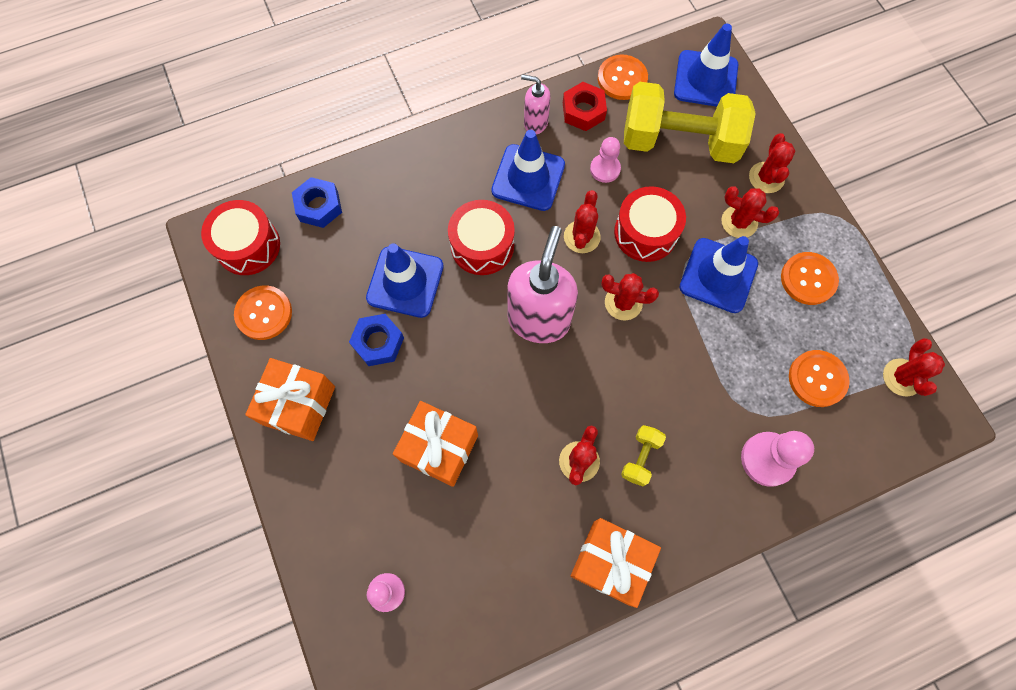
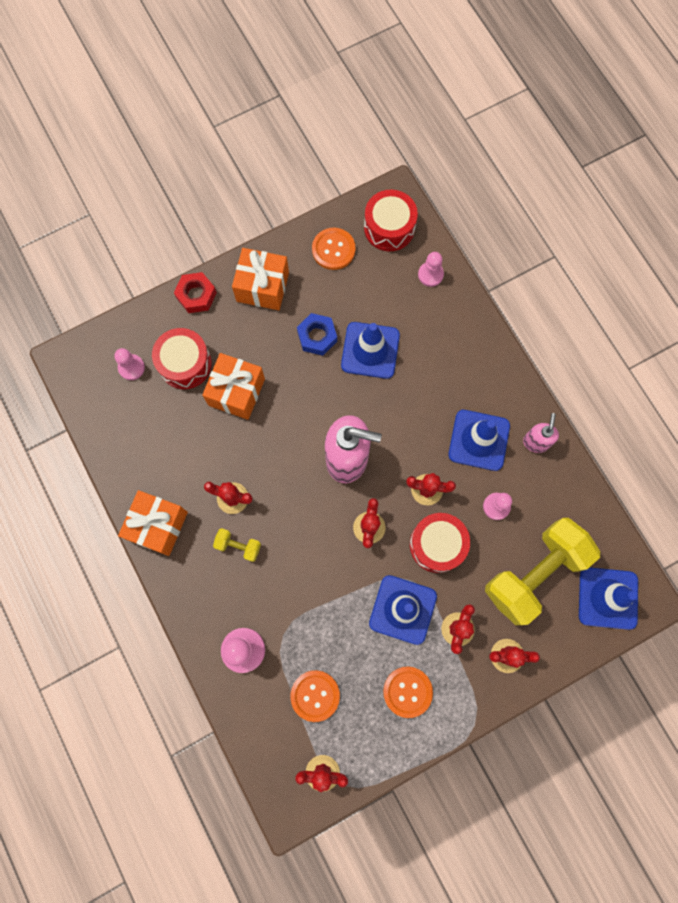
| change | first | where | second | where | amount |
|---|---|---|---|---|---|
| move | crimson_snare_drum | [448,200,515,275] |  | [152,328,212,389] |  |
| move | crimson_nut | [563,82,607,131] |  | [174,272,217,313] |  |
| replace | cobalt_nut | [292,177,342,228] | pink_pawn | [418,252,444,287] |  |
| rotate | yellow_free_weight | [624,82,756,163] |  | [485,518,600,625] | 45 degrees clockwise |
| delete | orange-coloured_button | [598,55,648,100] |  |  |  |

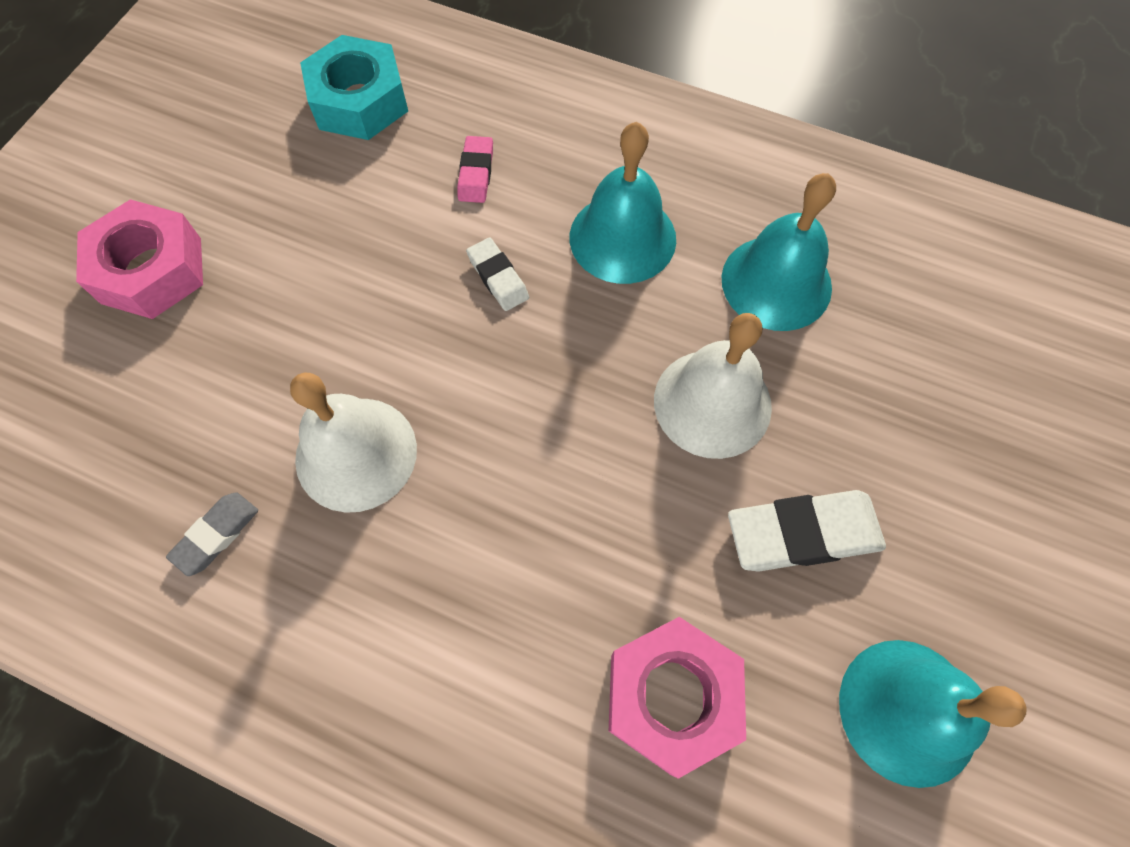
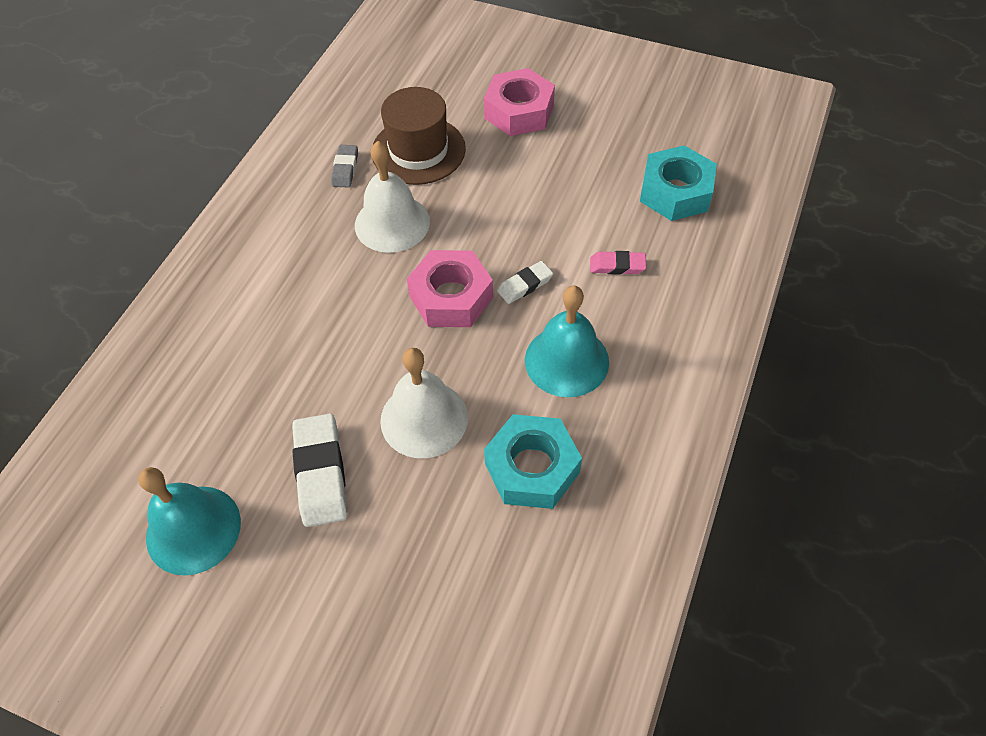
| change | first | where | second | where | amount |
|---|---|---|---|---|---|
| rotate | ash-grey_pencil_eraser | [166,492,258,576] |  | [331,145,358,188] | 60 degrees clockwise |
| insert |  |  | dark_brown_tall_hat | [372,87,466,185] |  |
| move | pink_nut | [609,617,746,779] |  | [407,250,493,327] |  |
| replace | teal_bell | [722,173,836,331] | teal_nut | [484,414,582,509] |  |

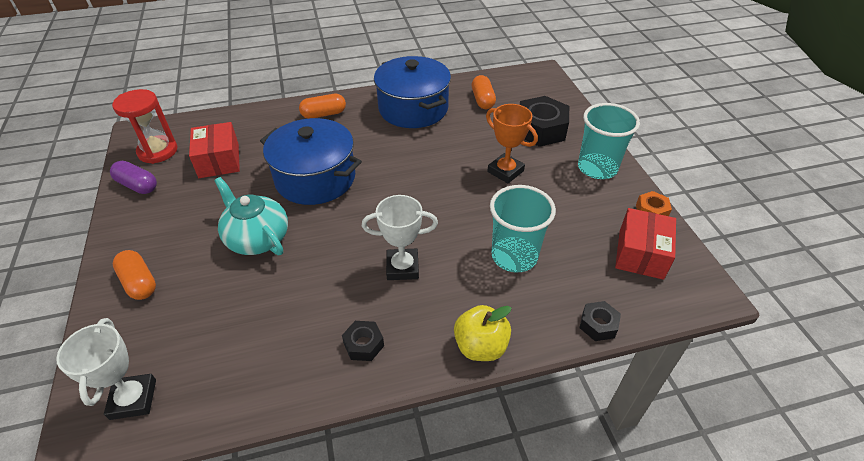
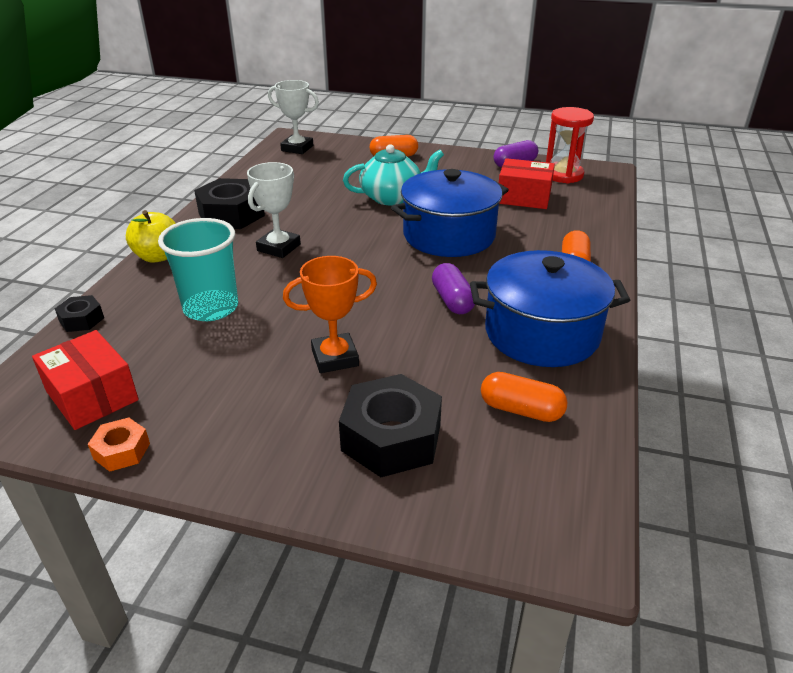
| change | first | where | second | where | amount |
|---|---|---|---|---|---|
| resize | jet-black_nut | [342,321,384,361] |  | [194,178,265,229] | x1.98 |
| insert |  |  | violet_pill | [432,263,475,314] |  |
| delete | teal_beaker | [578,103,640,179] |  |  |  |

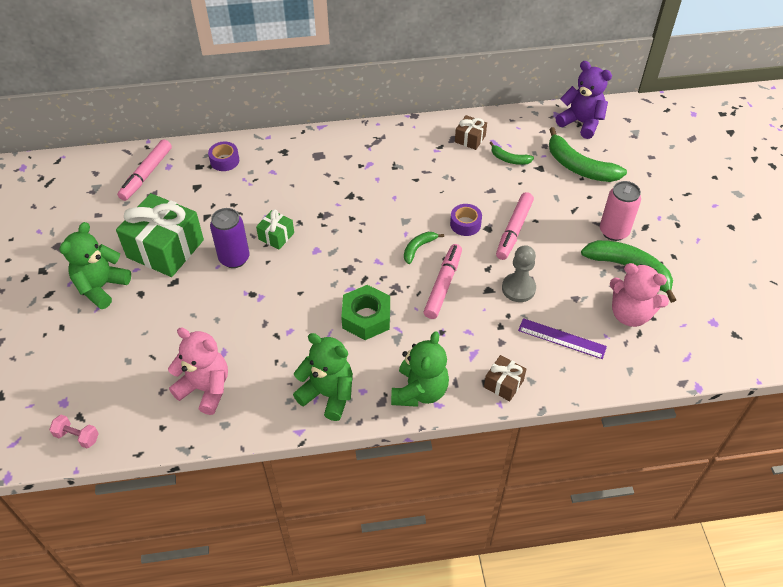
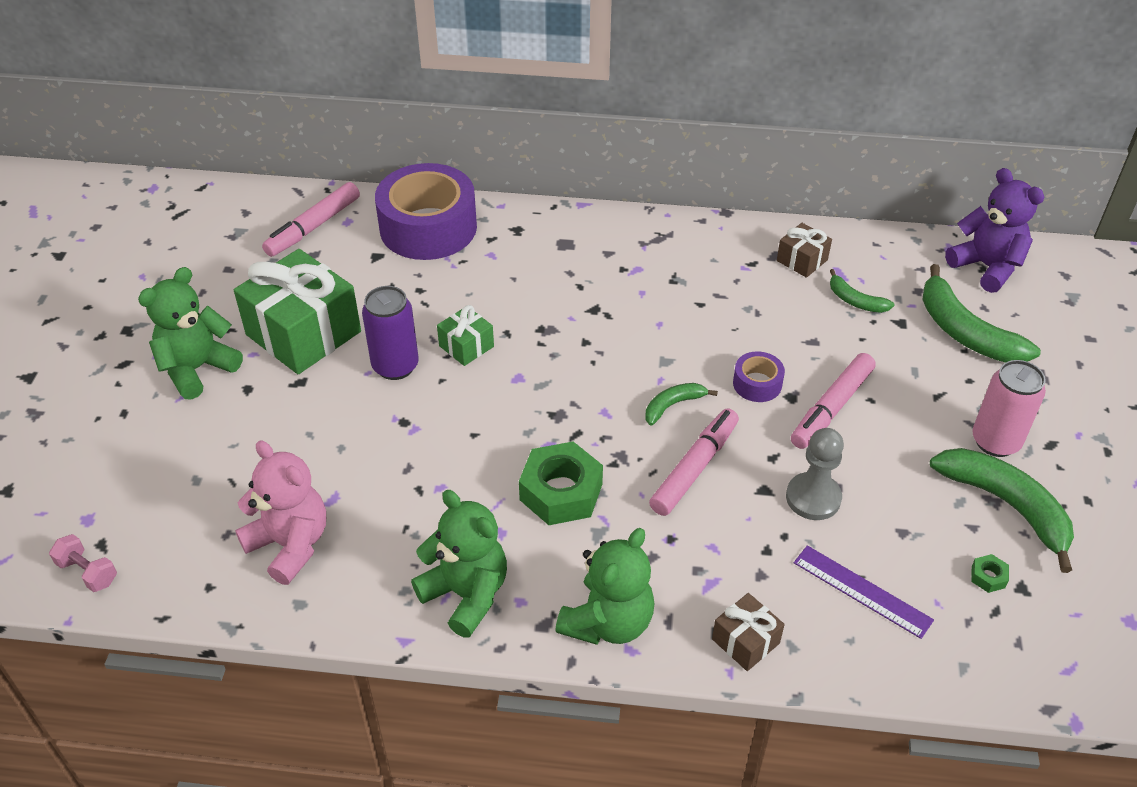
| change | first | where | second | where | amount |
|---|---|---|---|---|---|
| resize | violet_tape | [208,142,239,171] |  | [375,163,477,260] | x2.25 |
| replace | pink_teddy_bear | [610,263,669,327] | green_nut | [971,554,1009,593] |  |

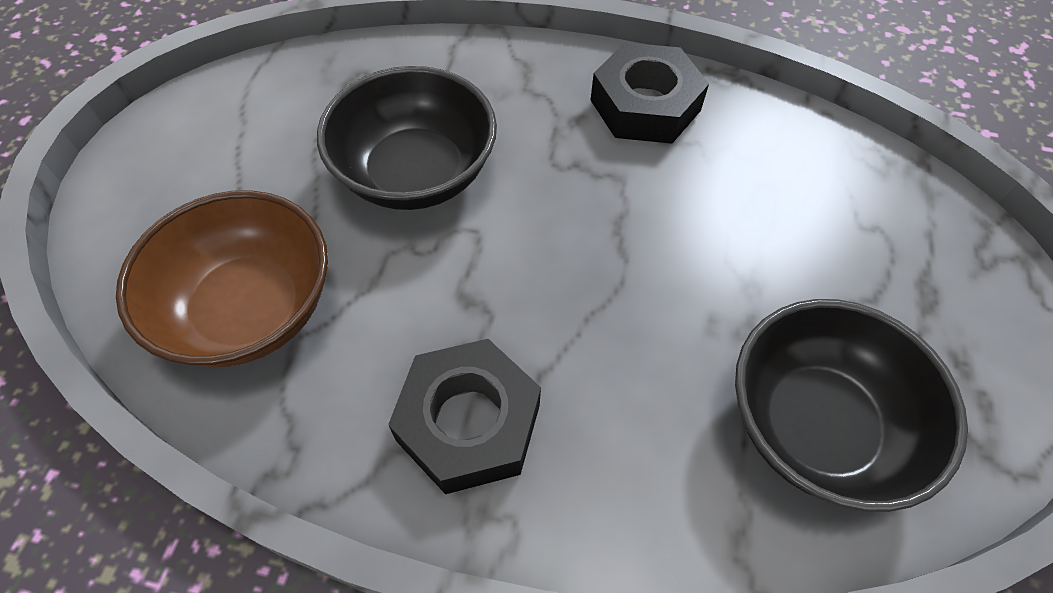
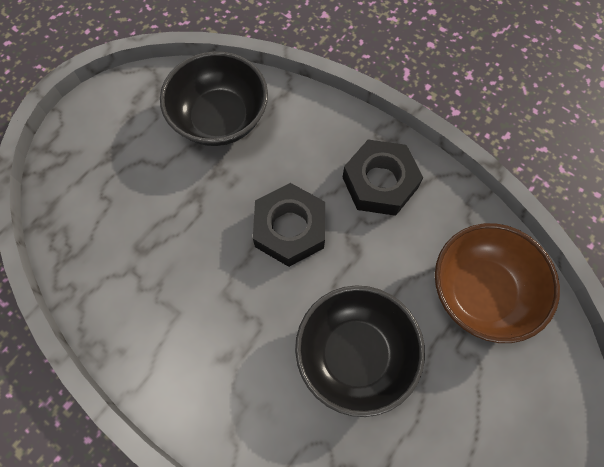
| change | first | where | second | where | amount |
|---|---|---|---|---|---|
| move | jet-black_nut | [591,42,709,144] |  | [253,183,325,267] |  |

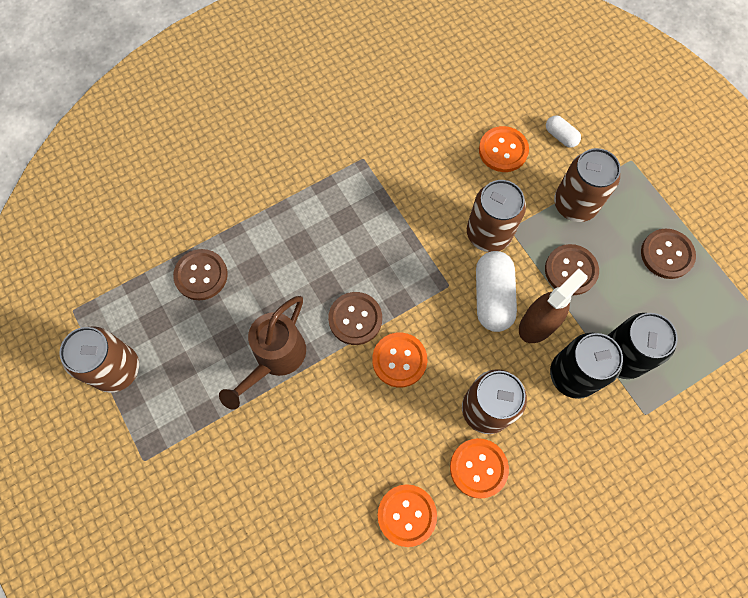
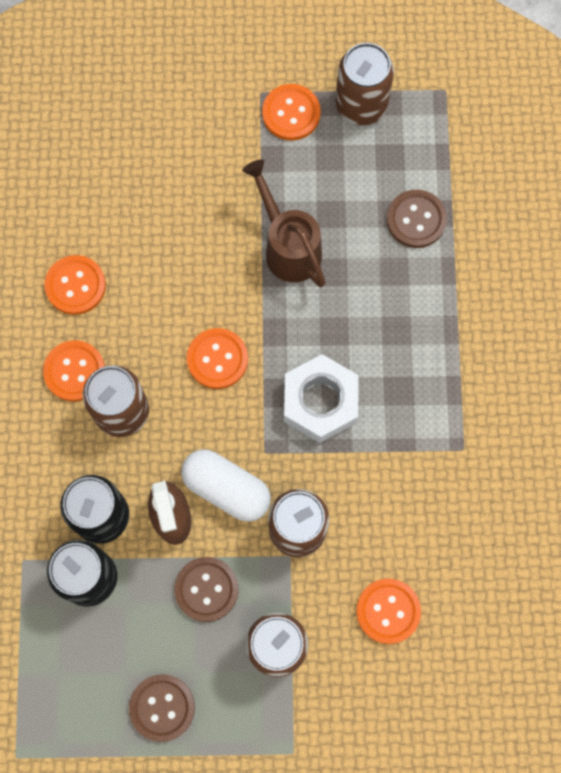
| change | first | where | second | where | amount |
|---|---|---|---|---|---|
| insert |  |  | orange-coloured_button | [262,84,321,140] |  |
| insert |  |  | pure_white_nut | [284,354,359,443] |  |
| delete | dark_brown_button | [328,292,382,345] |  |  |  |
| delete | pure_white_pill | [546,115,581,148] |  |  |  |

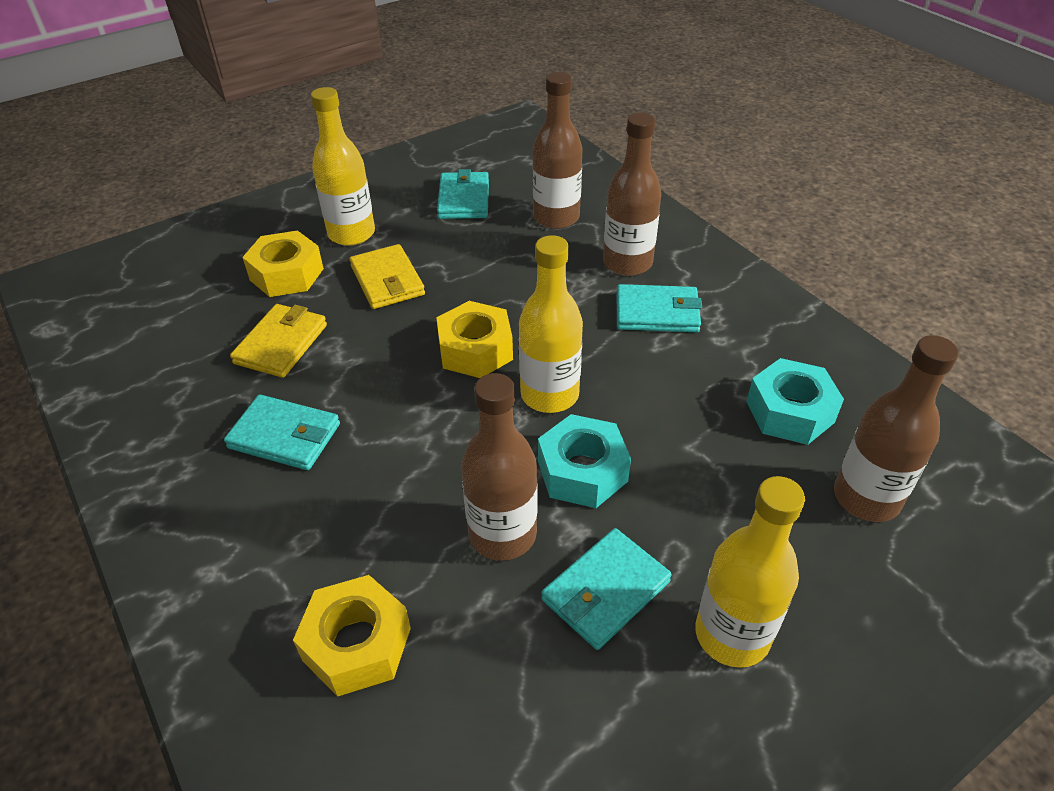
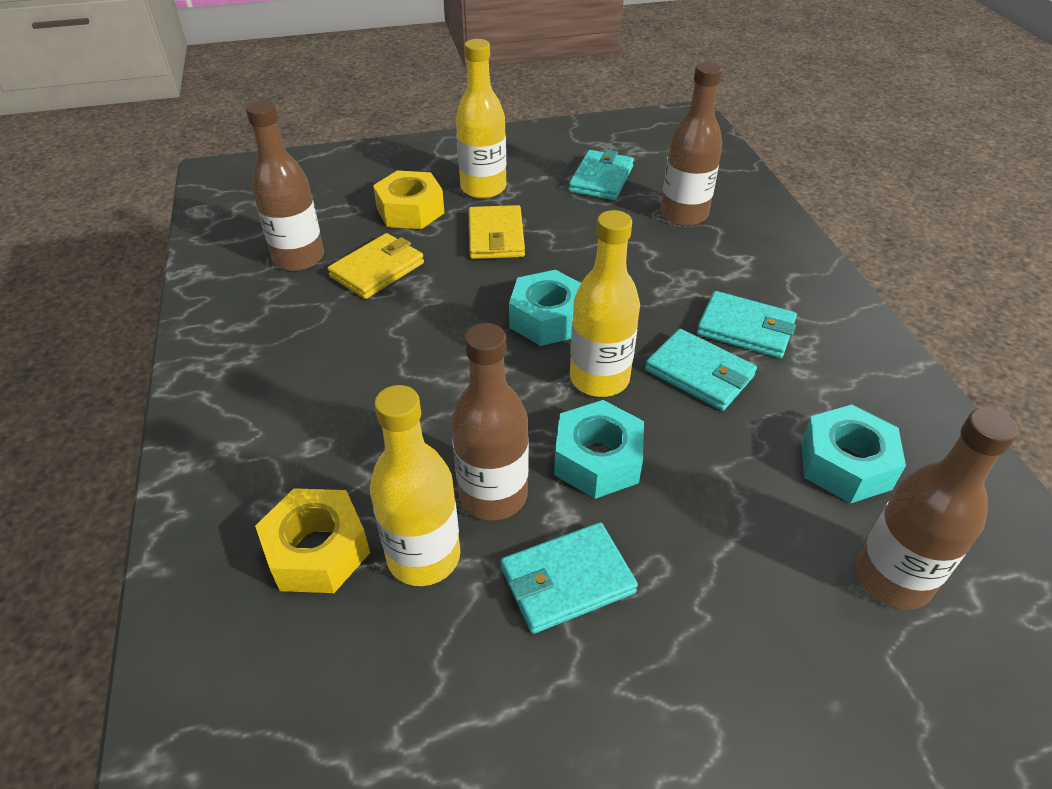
| change | first | where | second | where | amount |
|---|---|---|---|---|---|
| move | dark_brown_bottle | [603,113,661,276] |  | [246,100,324,271] |  |
| move | yellow_bottle | [695,476,805,668] |  | [370,385,460,586] |  |
| recolor | yellow_nut | [436,301,513,378] | teal_nut | [509,270,581,346] |  |
| move | teal_billfold | [224,395,340,470] |  | [645,329,757,411] |  |

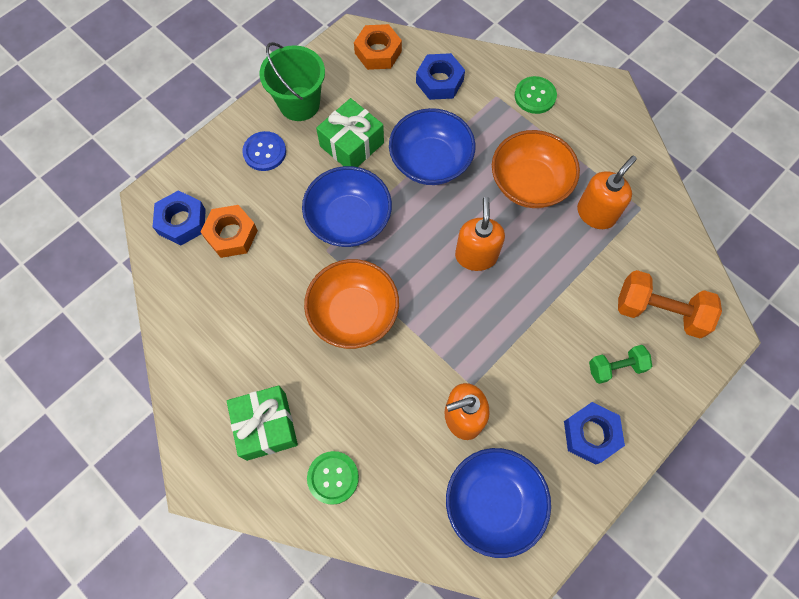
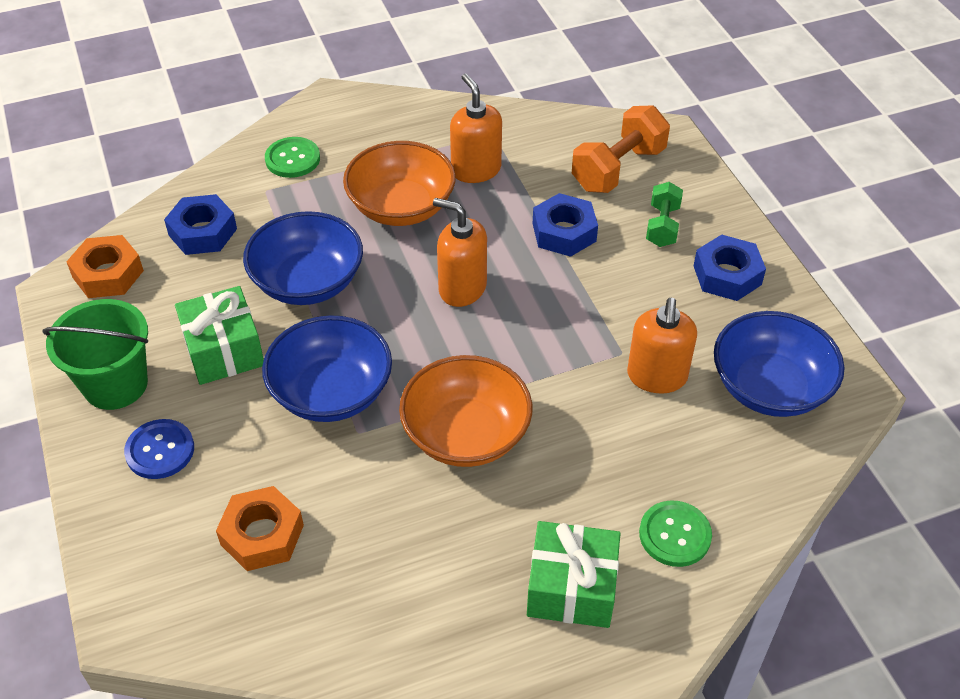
| change | first | where | second | where | amount |
|---|---|---|---|---|---|
| move | cobalt_nut | [153,190,206,246] |  | [533,193,598,257] |  |

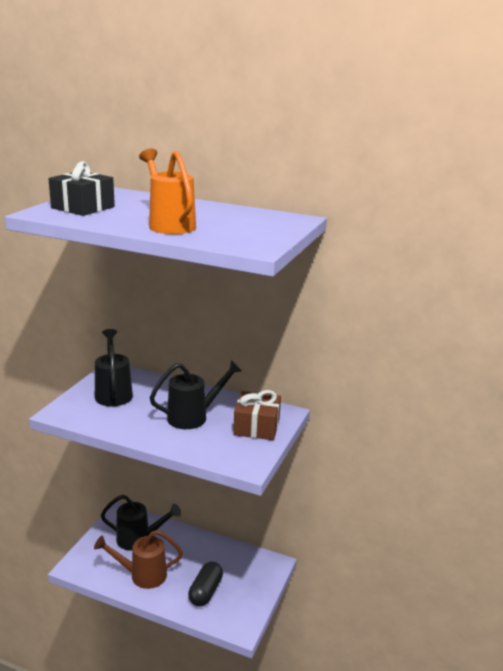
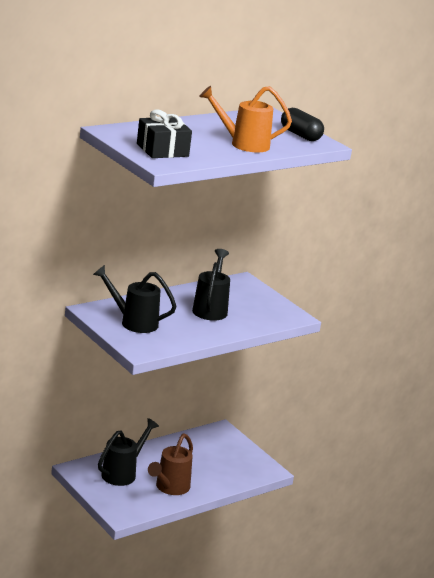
| change | first | where | second | where | amount |
|---|---|---|---|---|---|
| move | jet-black_pill | [188,561,223,606] |  | [281,108,324,141] |  |
| delete | dark_brown_gift | [233,390,281,440] |  |  |  |

